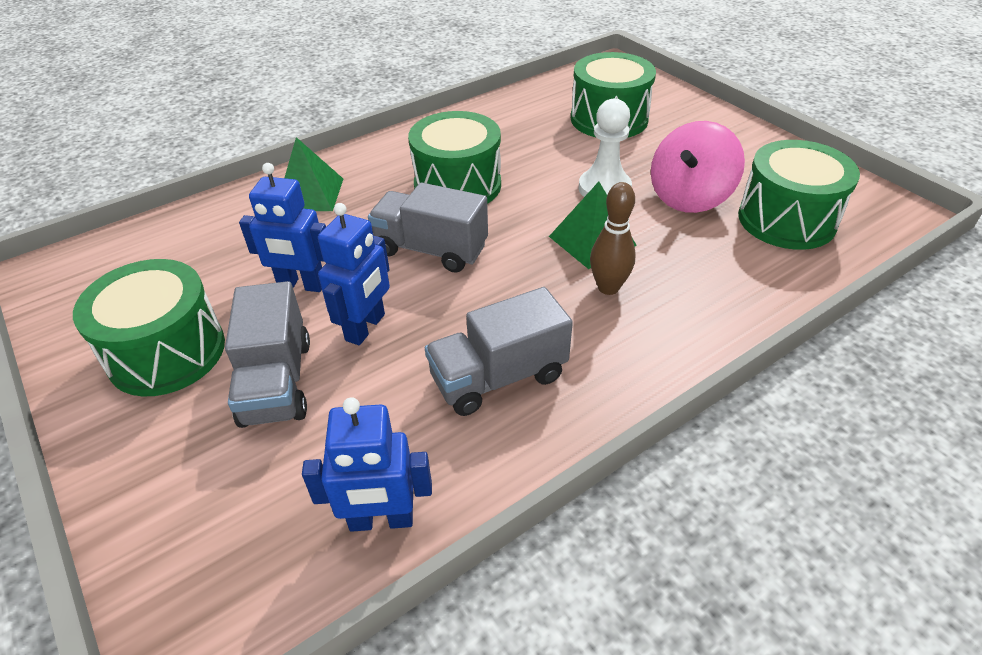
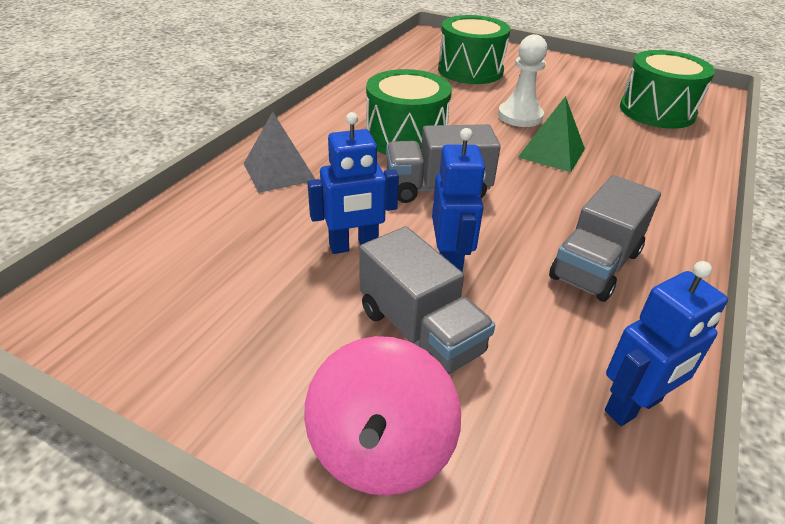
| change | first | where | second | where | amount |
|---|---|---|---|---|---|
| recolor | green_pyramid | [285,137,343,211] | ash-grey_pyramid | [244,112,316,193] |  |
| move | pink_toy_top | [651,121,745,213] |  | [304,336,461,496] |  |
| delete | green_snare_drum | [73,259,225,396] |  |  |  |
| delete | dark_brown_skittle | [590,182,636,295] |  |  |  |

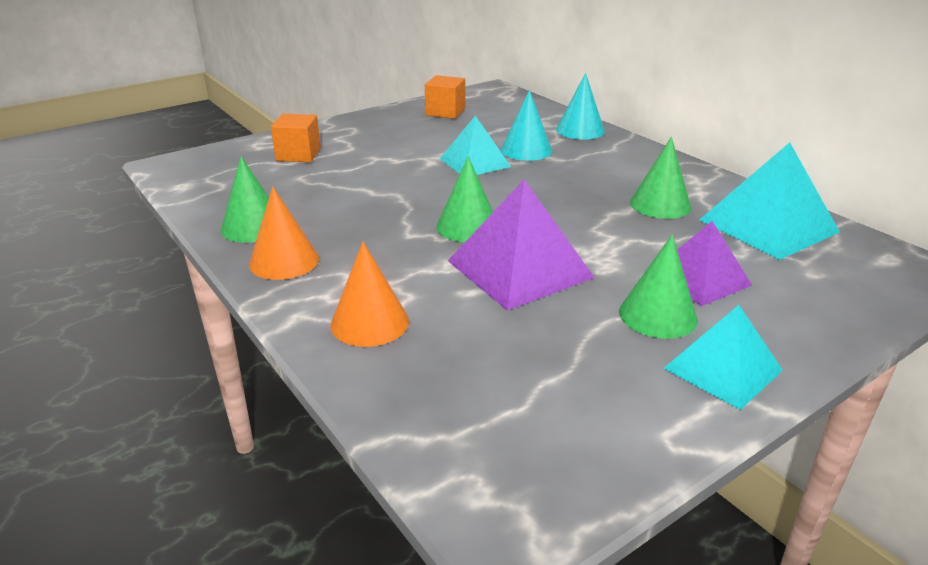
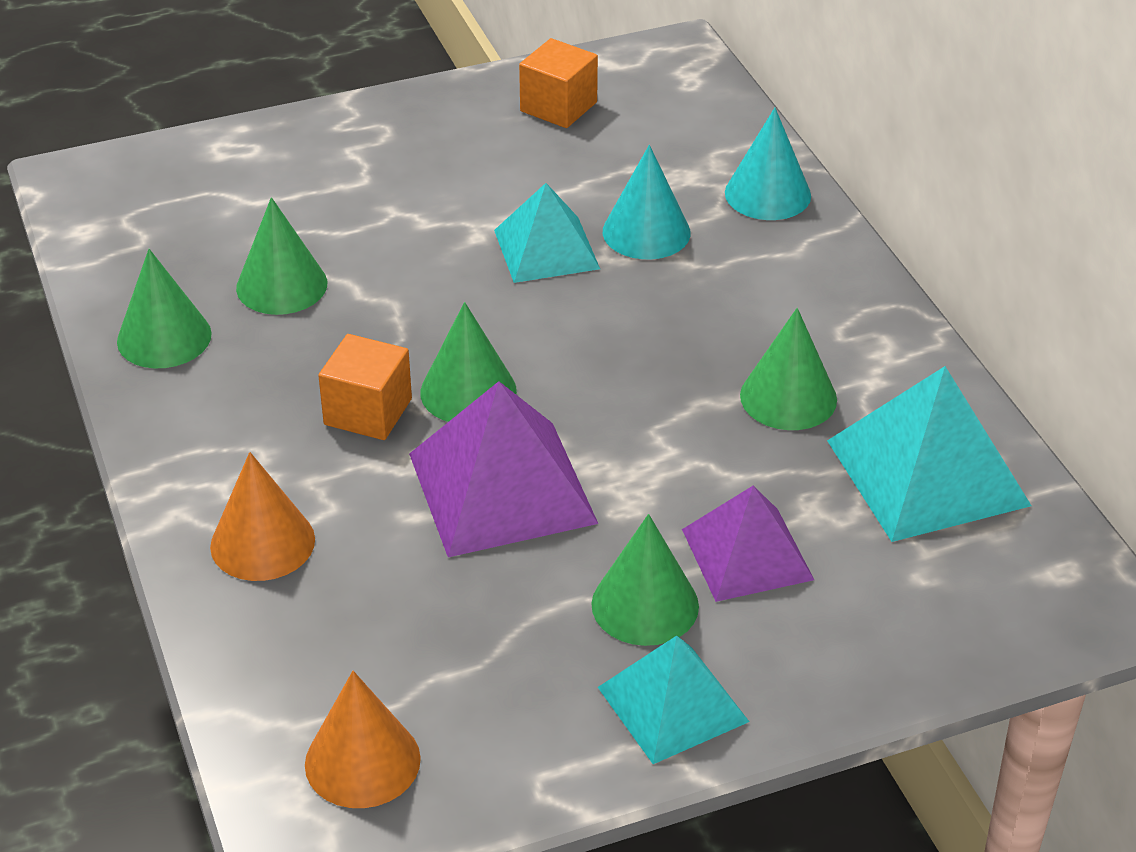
| change | first | where | second | where | amount |
|---|---|---|---|---|---|
| insert |  |  | green_solid_cone | [236,197,327,315] |  |
| move | orange-coloured_solid_cone | [249,186,319,280] |  | [305,671,421,808] |  |
| move | orange-coloured_cube | [271,114,321,162] |  | [318,334,412,440] |  |

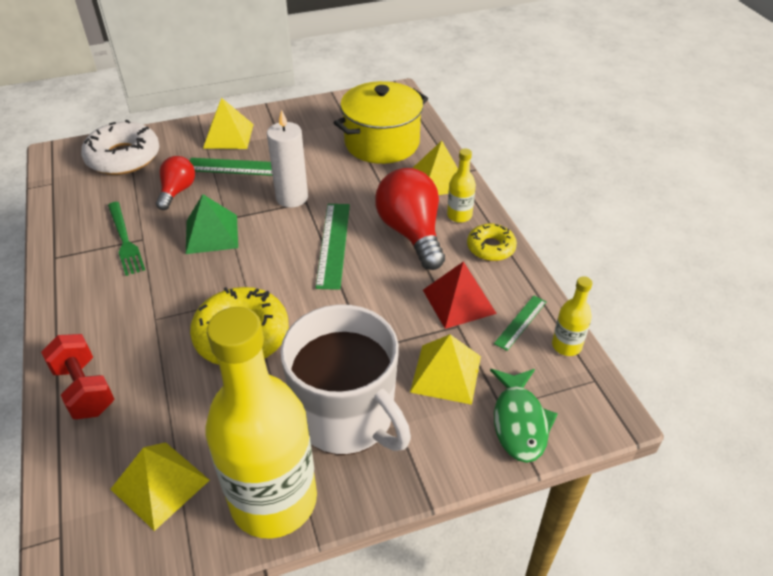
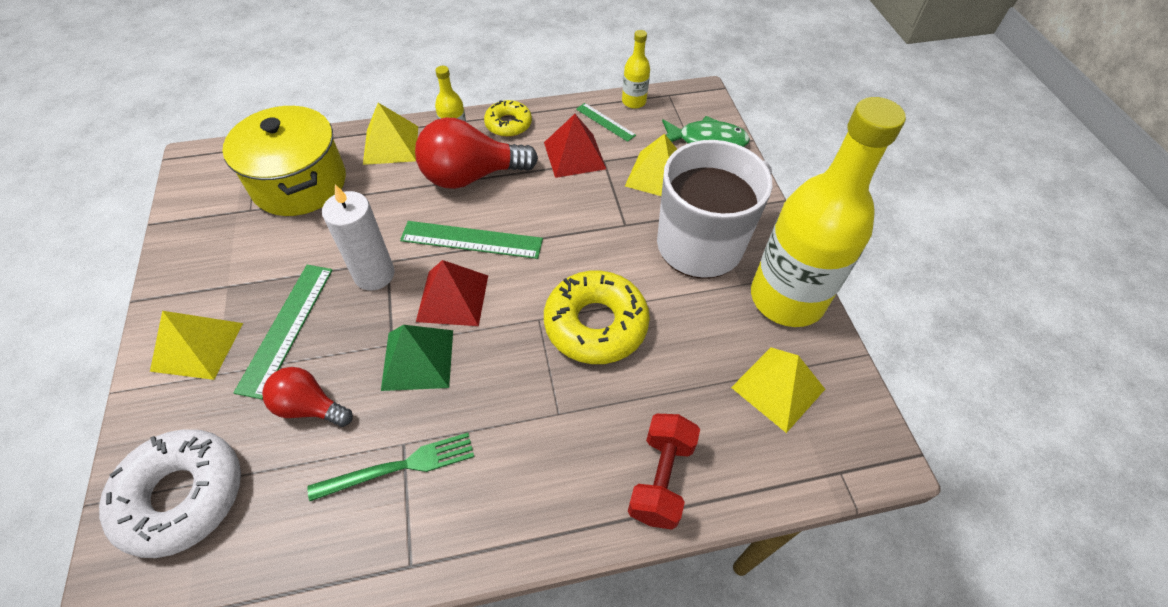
| change | first | where | second | where | amount |
|---|---|---|---|---|---|
| insert |  |  | crimson_pyramid | [416,260,488,326] |  |
| rotate | crimson_free_weight | [41,334,114,419] |  | [628,414,700,530] | 45 degrees counterclockwise |

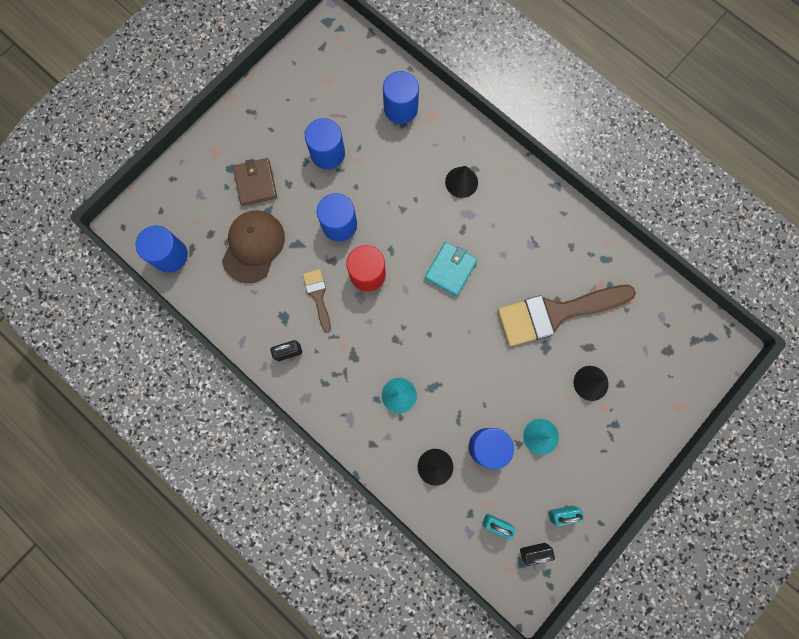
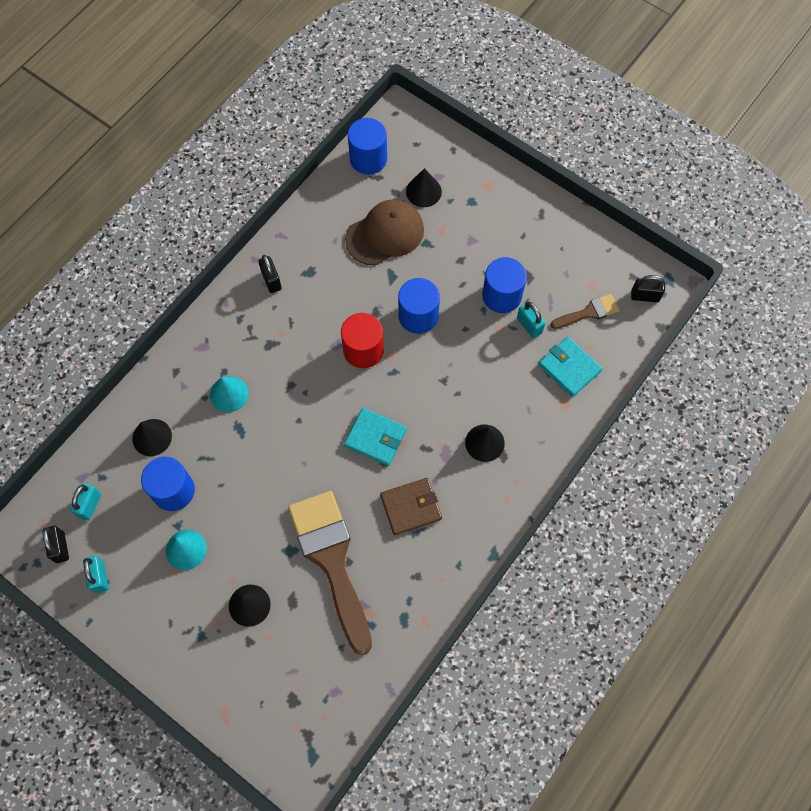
| change | first | where | second | where | amount |
|---|---|---|---|---|---|
| rotate | dark_brown_peaked_cap | [222,210,285,283] |  | [345,199,424,266] | 45 degrees counterclockwise |
| move | dark_brown_billfold | [233,158,277,206] |  | [380,478,442,535] |  |
| insert |  |  | jet-black_solid_cone | [406,168,442,207] |  |
| insert |  |  | teal_small_lock | [517,302,545,339] |  |
| replace | cobalt_solid_cylinder | [383,71,419,124] | teal_billfold | [538,337,602,397] |  |
| move | dark_brown_paint_brush | [303,269,331,332] |  | [551,294,620,329] |  |
| insert |  |  | jet-black_small_lock | [631,275,665,302] |  |

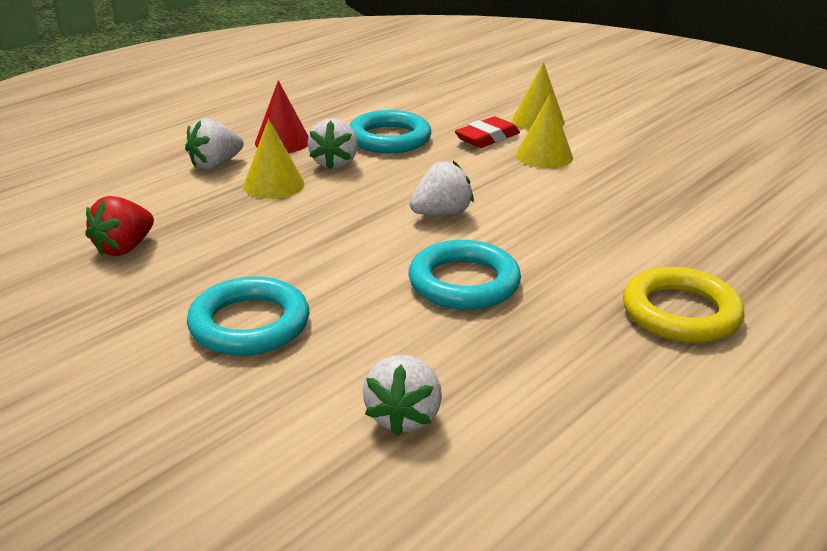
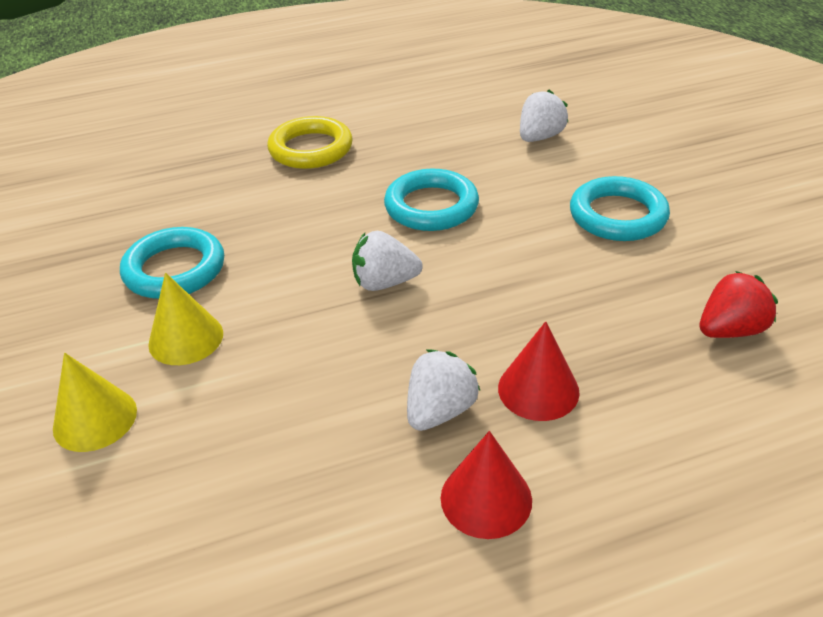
| change | first | where | second | where | amount |
|---|---|---|---|---|---|
| move | teal_ring | [349,110,431,153] |  | [120,227,224,299] |  |
| recolor | yellow_solid_cone | [243,119,304,199] | crimson_solid_cone | [498,321,580,421] |  |
| delete | pure_white_strawberry | [185,118,244,169] |  |  |  |
| delete | crimson_pencil_eraser | [455,117,520,148] |  |  |  |

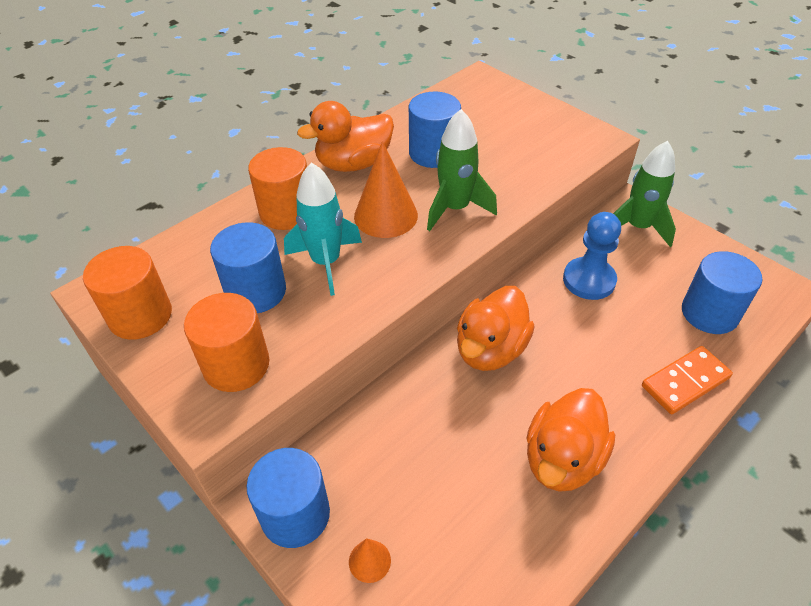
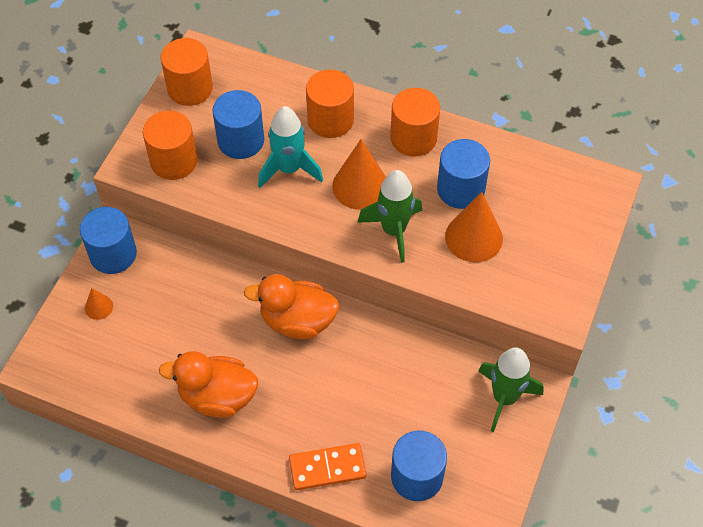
| change | first | where | second | where | amount |
|---|---|---|---|---|---|
| rotate | orange-coloured_domino_piece | [642,346,733,414] |  | [289,443,366,490] | 45 degrees counterclockwise |
| replace | orange-coloured_rubber_duck | [297,101,394,172] | orange-coloured_solid_cylinder | [390,88,440,157] |  |
| insert |  |  | orange-coloured_solid_cone | [445,192,503,262] |  |
| delete | cobalt_pawn | [563,212,621,300] |  |  |  |

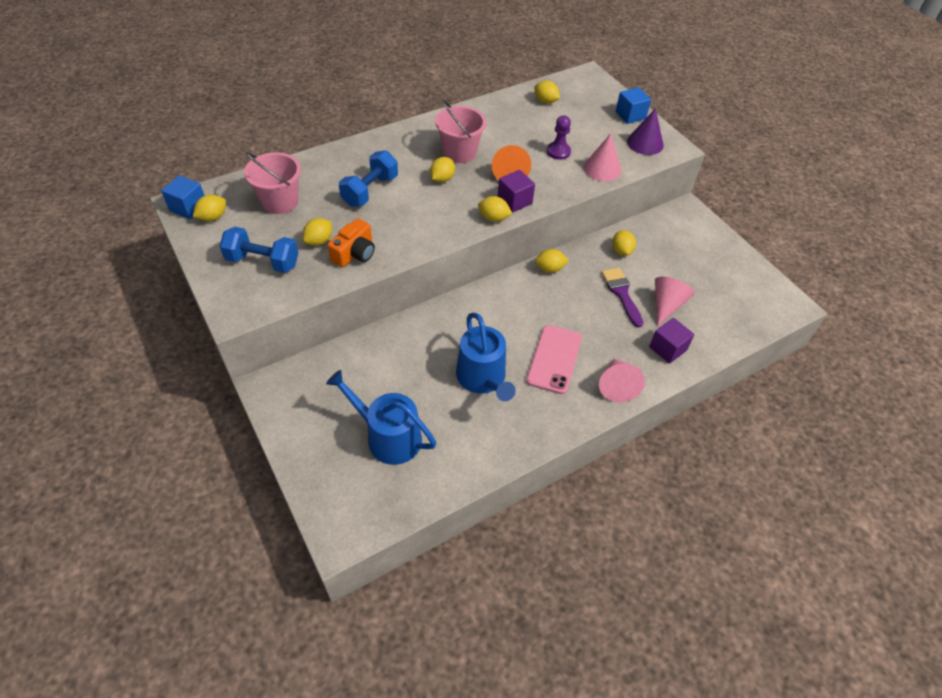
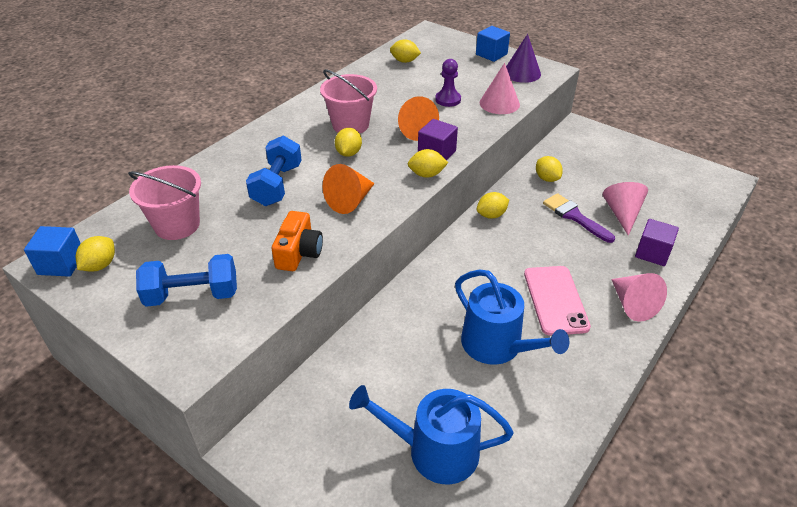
| change | first | where | second | where | amount |
|---|---|---|---|---|---|
| insert |  |  | orange-coloured_solid_cone | [323,164,375,214] |  |
| delete | yellow_toy_lemon | [303,218,332,246] |  |  |  |

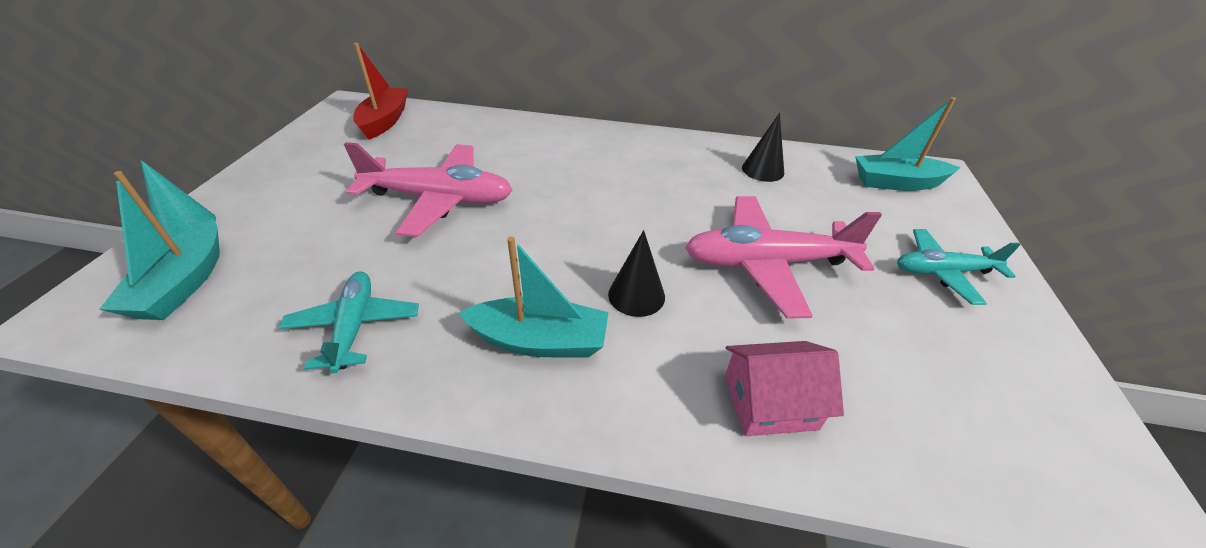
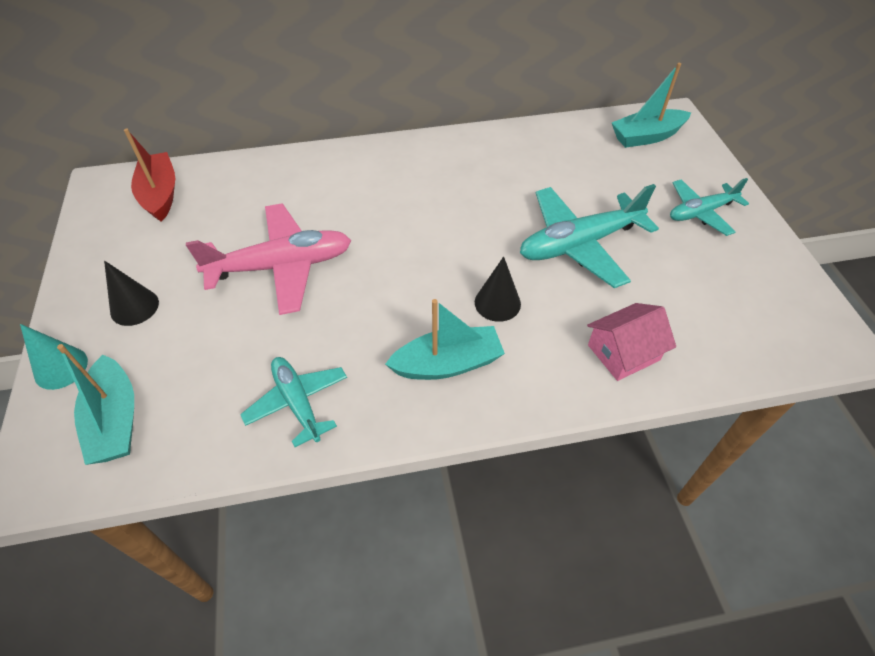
| change | first | where | second | where | amount |
|---|---|---|---|---|---|
| move | jet-black_solid_cone | [742,113,784,182] |  | [104,261,159,326] |  |
| recolor | pink_toy_plane | [685,196,882,319] | teal_toy_plane | [520,184,659,288] |  |

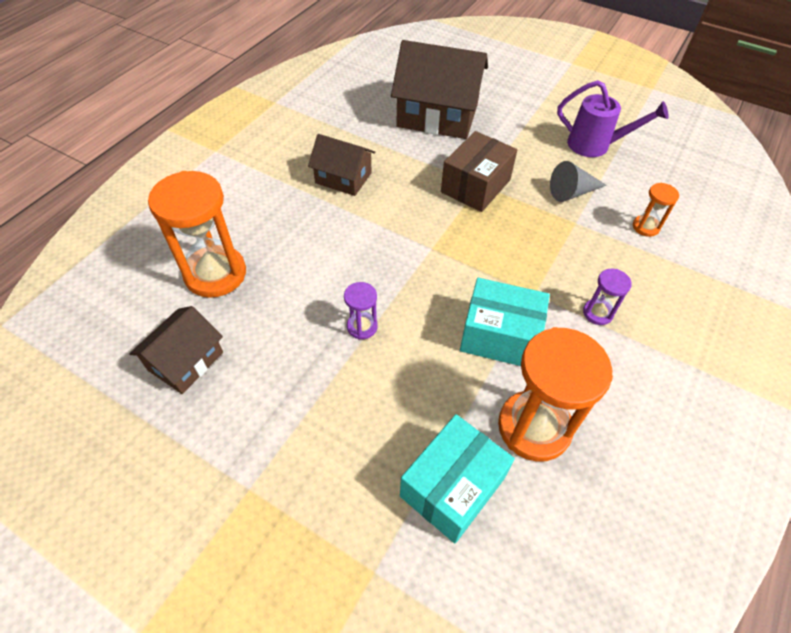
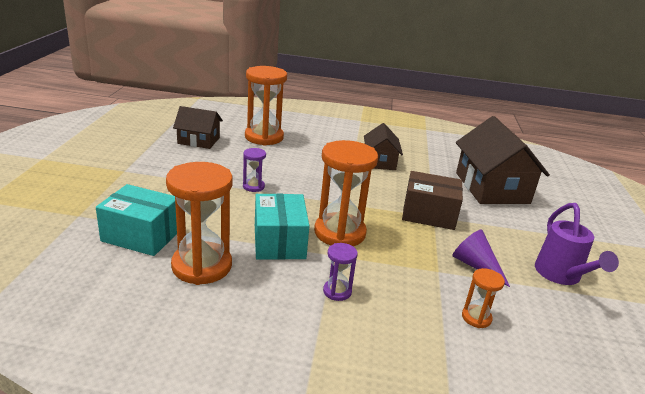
| change | first | where | second | where | amount |
|---|---|---|---|---|---|
| insert |  |  | orange-coloured_sand_timer | [314,140,378,246] |  |
| recolor | ash-grey_solid_cone | [550,161,607,202] | violet_solid_cone | [453,229,510,287] |  |

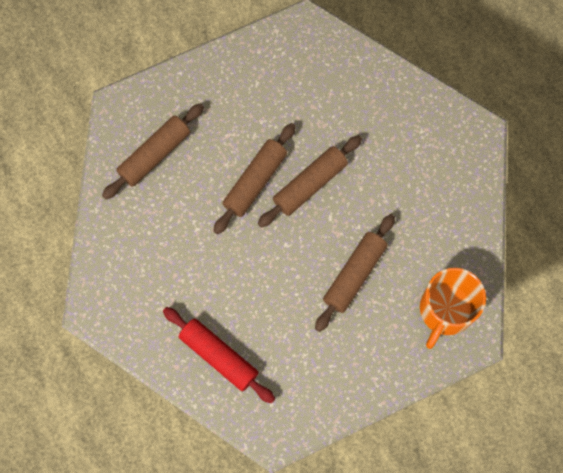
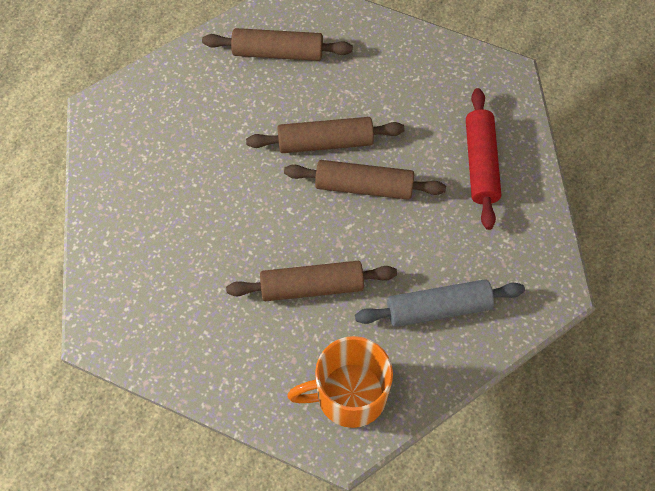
| change | first | where | second | where | amount |
|---|---|---|---|---|---|
| insert |  |  | ash-grey_pastry_roller | [355,279,525,327] |  |
| move | crimson_pastry_roller | [163,307,275,403] |  | [466,88,501,230] |  |

